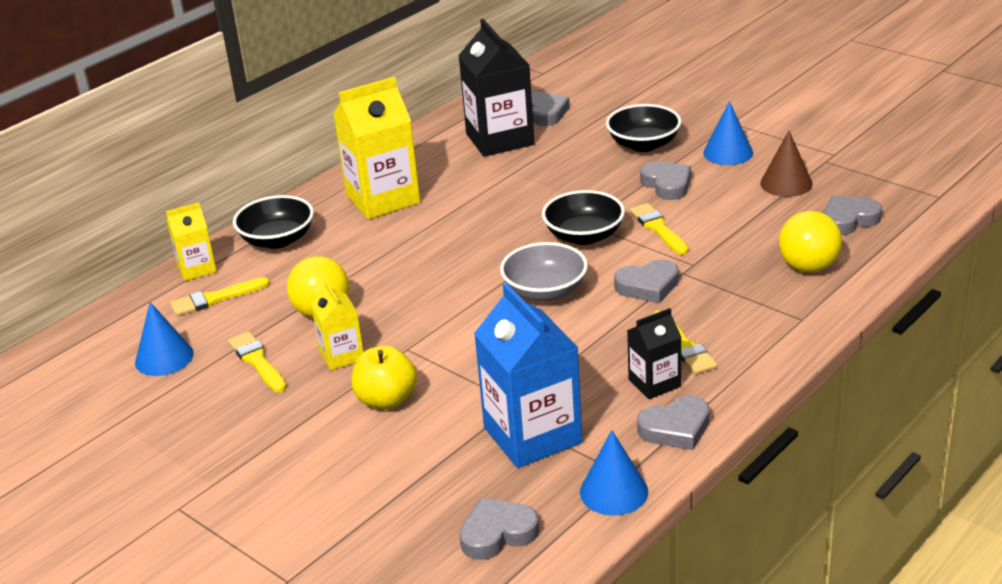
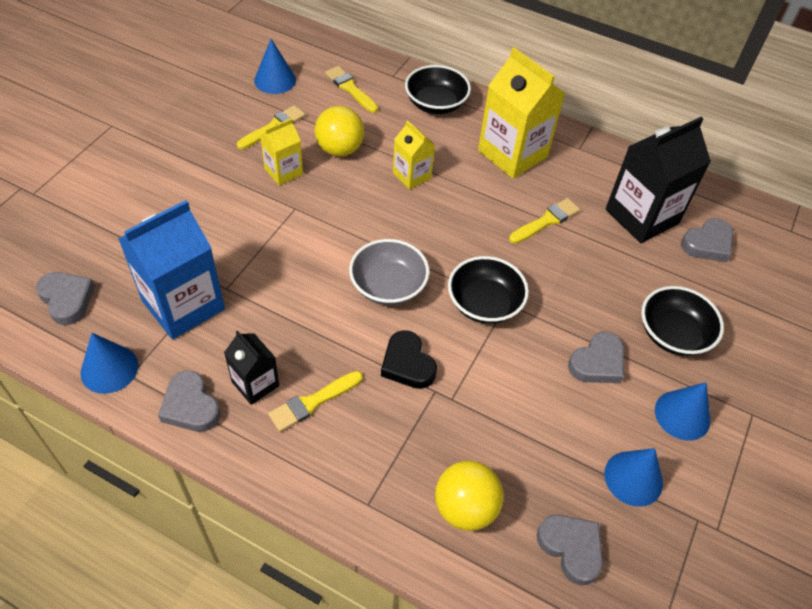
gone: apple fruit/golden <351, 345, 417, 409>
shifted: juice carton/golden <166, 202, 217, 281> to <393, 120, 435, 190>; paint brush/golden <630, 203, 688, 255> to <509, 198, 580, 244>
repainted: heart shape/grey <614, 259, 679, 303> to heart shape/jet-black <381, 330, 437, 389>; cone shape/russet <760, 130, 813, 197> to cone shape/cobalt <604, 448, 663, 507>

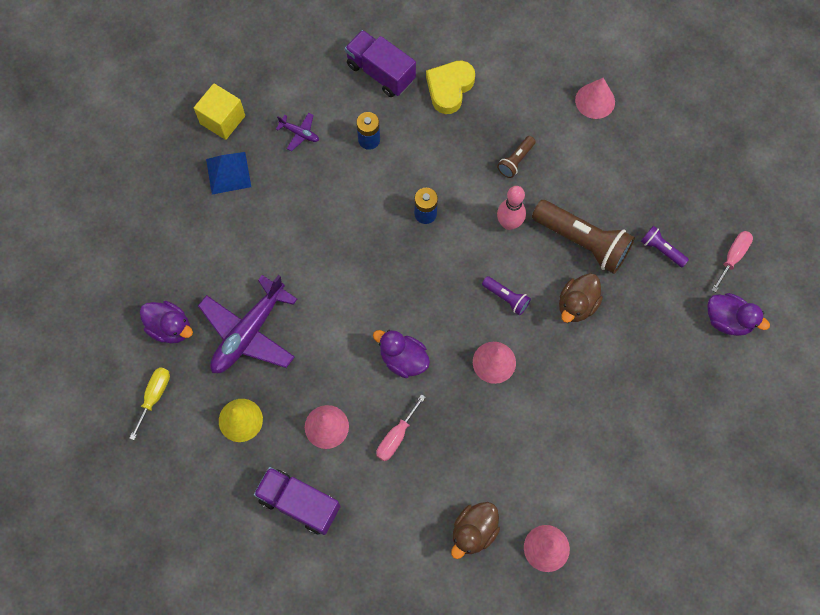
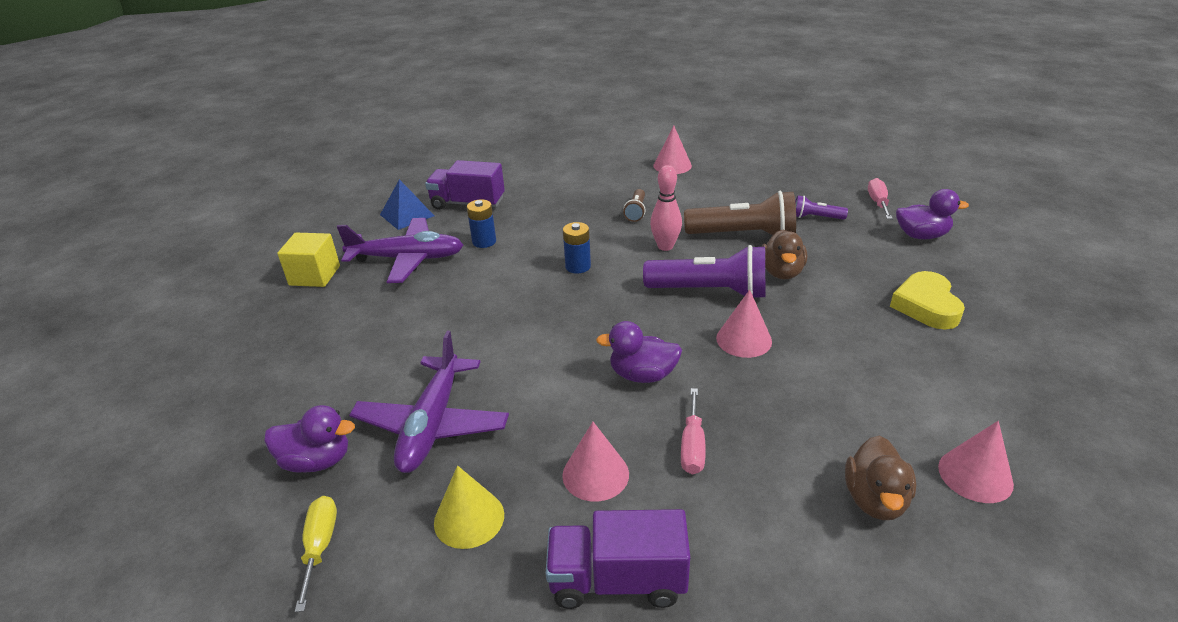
shifted: pyramid/cobalt <206, 152, 251, 195> to <380, 179, 434, 230>; heart shape/golden <426, 60, 475, 114> to <890, 271, 965, 329>
scaled: plane/purple <276, 113, 319, 151> = <337, 218, 463, 283> x2.30; torch/purple <482, 276, 531, 315> = <643, 245, 765, 297> x2.05

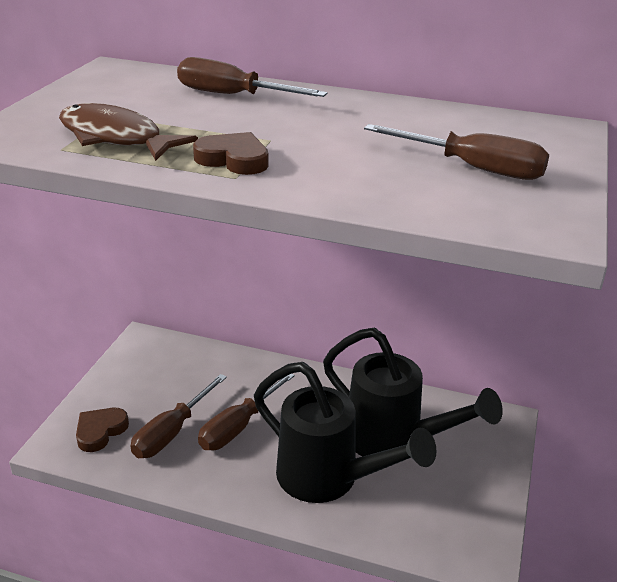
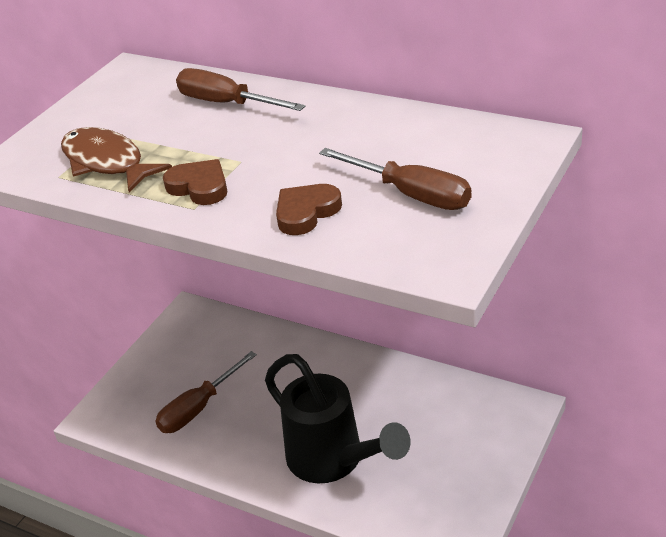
gone: screwdriver/russet <198, 373, 295, 450>; watering pot/jet-black <323, 328, 503, 457>
shifted: heart shape/russet <76, 408, 129, 452> to <276, 184, 342, 235>

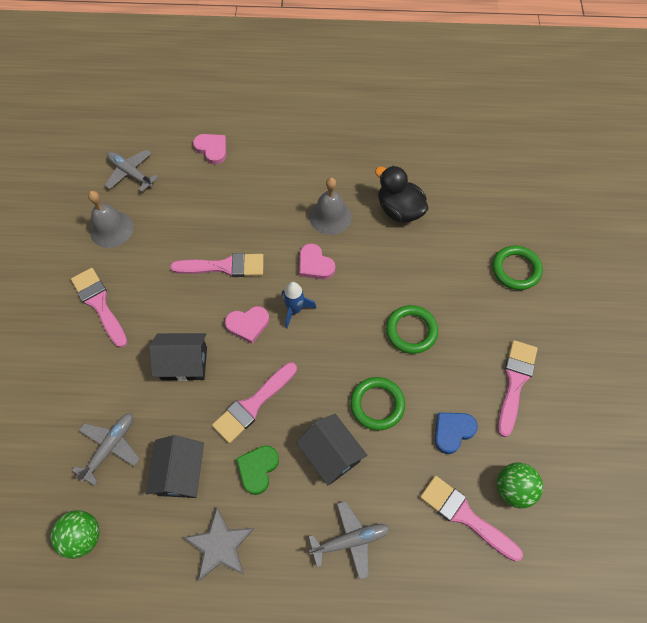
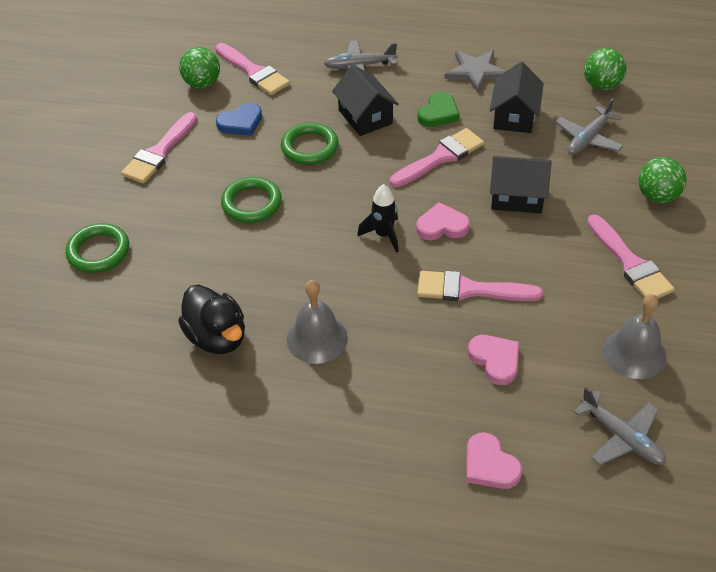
new: play ball/emerald <638, 157, 687, 203>
shifted: heart shape/pink <299, 243, 335, 279> to <468, 335, 519, 385>
repainted: spaceship/cobalt <282, 282, 317, 328> to spaceship/jet-black <357, 184, 399, 253>

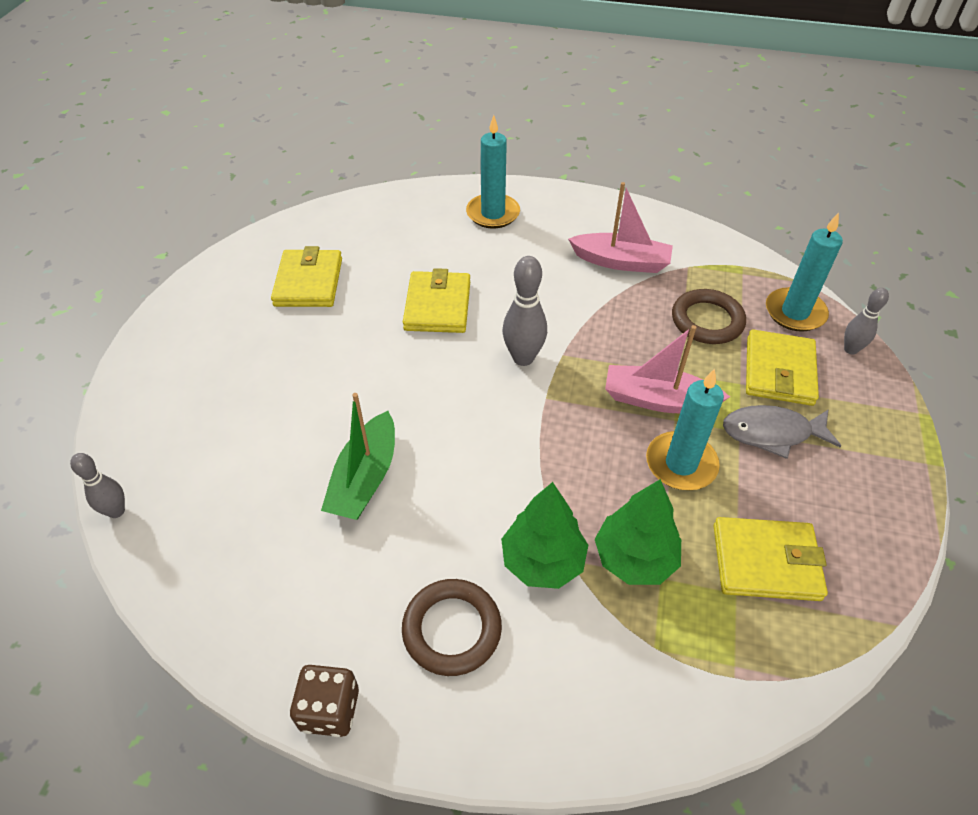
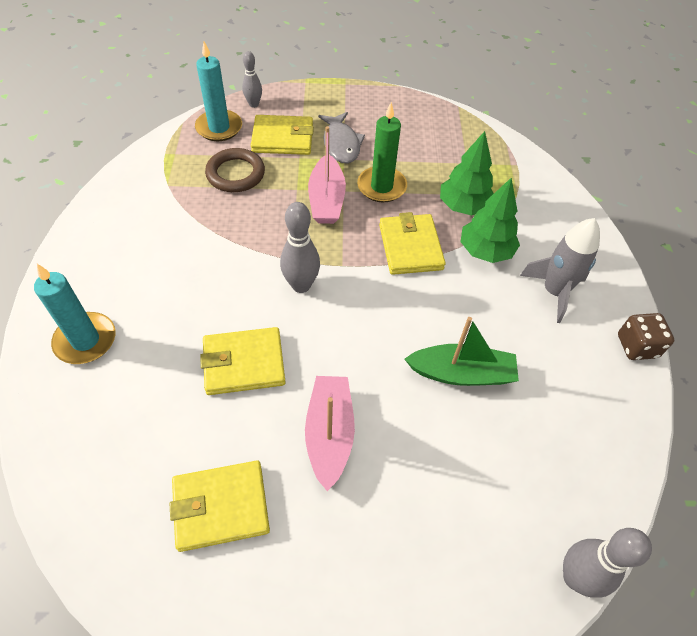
shifted: sailboat/pink <568, 182, 673, 273> to <305, 376, 355, 491>; card wallet/golden <713, 517, 828, 601> to <379, 212, 446, 275>
swapped: ring/russet <402, 579, 502, 676> to spaceship/grey <520, 218, 600, 323>
repainted: candle/teal <646, 368, 724, 490> to candle/emerald <357, 102, 407, 202>
scaled: skittle/grey <70, 453, 125, 518> = <563, 528, 652, 598> x1.57

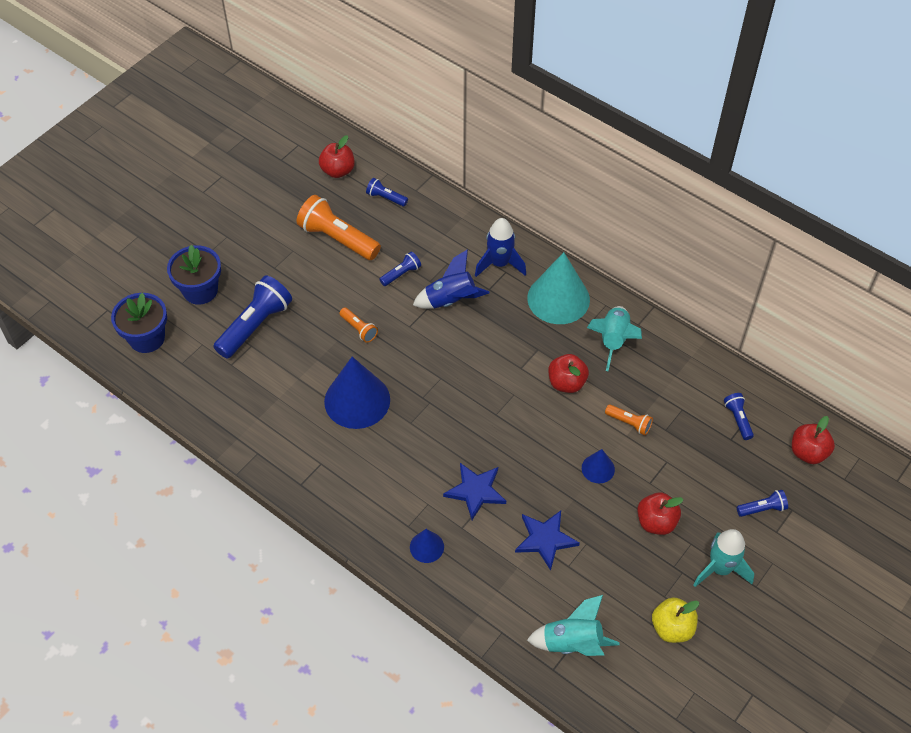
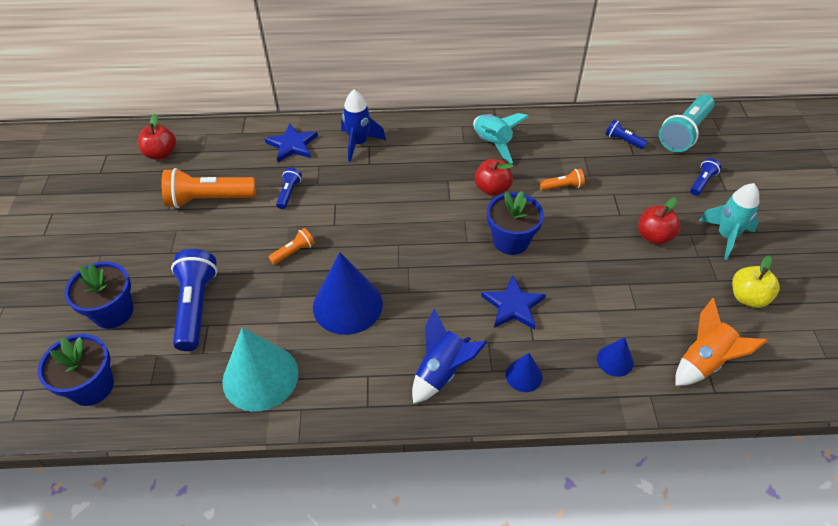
gone: torch/cobalt <366, 178, 408, 206>
new: plant pot/cobalt <487, 191, 544, 255>
shifted: spaceship/cobalt <413, 249, 490, 309> to <412, 308, 487, 404>; star shape/cobalt <515, 511, 580, 570> to <265, 123, 318, 162>; cone shape/teal <527, 252, 590, 324> to <222, 328, 298, 412>; cone shape/cobalt <582, 449, 615, 483> to <597, 337, 634, 377>
swapped: apple fruit/red <792, 416, 835, 464> to torch/teal <659, 94, 715, 152>
repainted: spaceship/teal <527, 595, 620, 656> to spaceship/bright orange <675, 298, 768, 386>
rotated: torch/bright orange <339, 308, 378, 343> = <269, 228, 315, 265> 45 degrees counterclockwise

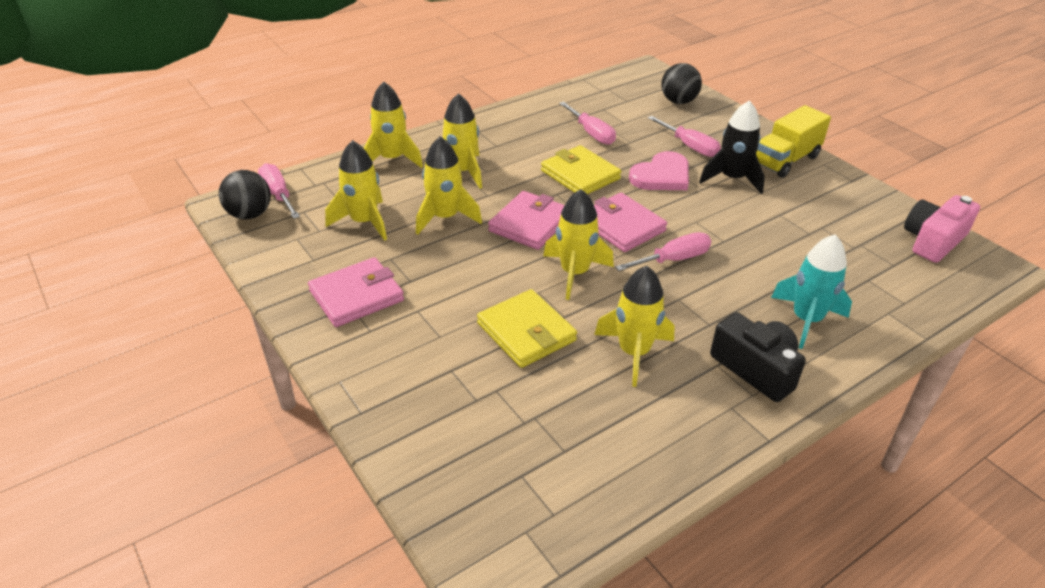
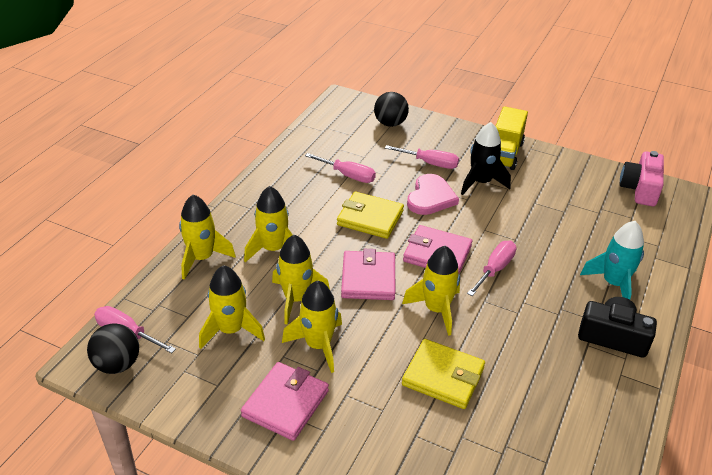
shifted: spaceship/golden <594, 266, 675, 387> to <282, 281, 342, 373>

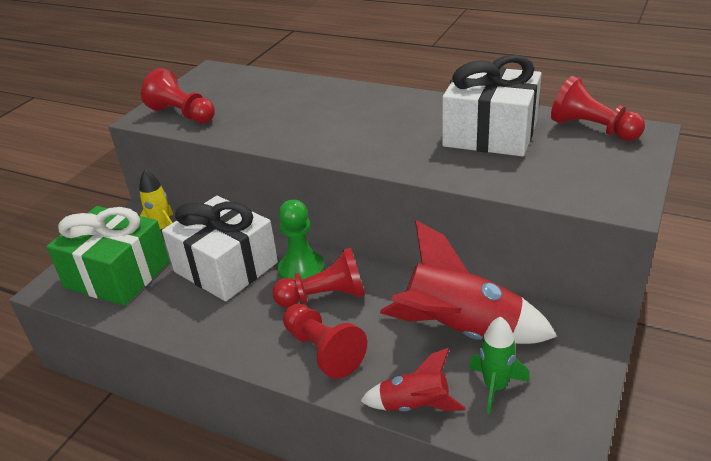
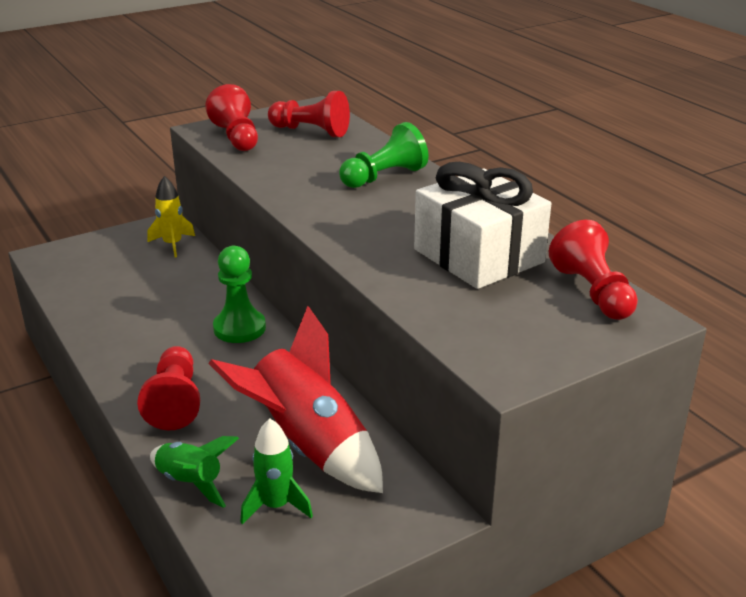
gone: present/emerald <46, 206, 169, 306>; present/snow-white <162, 196, 278, 301>
new: pawn/emerald <339, 122, 429, 188>
shifted: pawn/red <272, 248, 365, 307> to <268, 91, 350, 137>
repainted: spaceship/red <360, 348, 466, 411> to spaceship/emerald <150, 436, 239, 508>

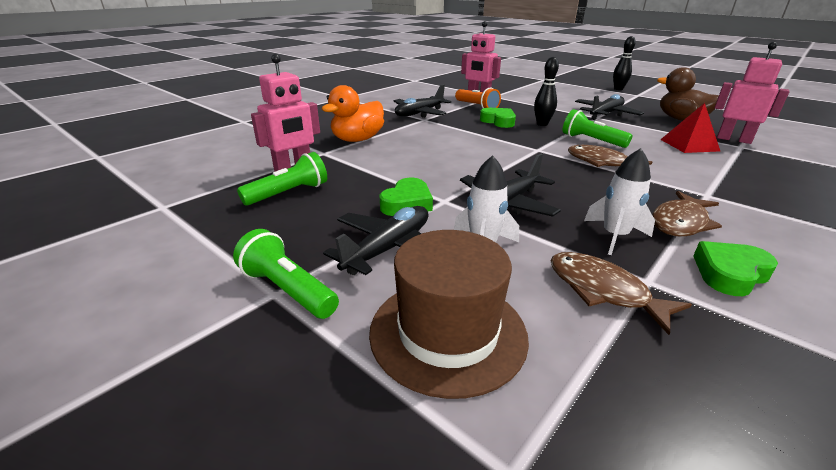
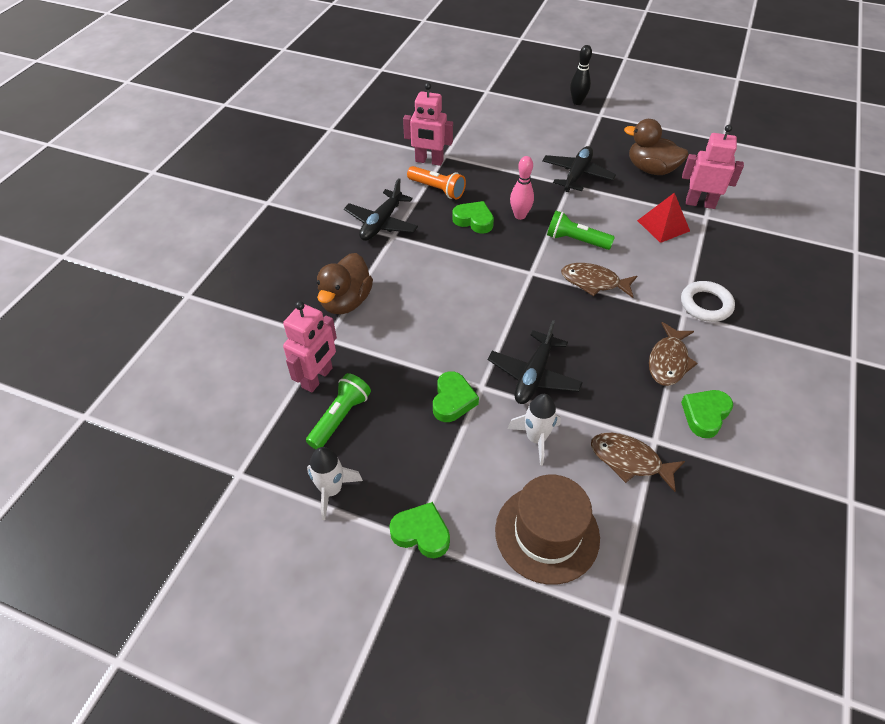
gone: plane/jet-black <323, 206, 429, 275>
new: ring/snow-white <681, 281, 735, 322>
shifted: spaceship/snow-white <584, 148, 655, 255> to <307, 447, 363, 520>
swapped: torch/emerald <233, 229, 339, 319> to heart shape/emerald <389, 502, 450, 558>
repainted: toy duck/bright orange <322, 85, 384, 142> to toy duck/russet <317, 253, 373, 314>; skittle/jet-black <534, 57, 559, 126> to skittle/pink <510, 156, 534, 220>

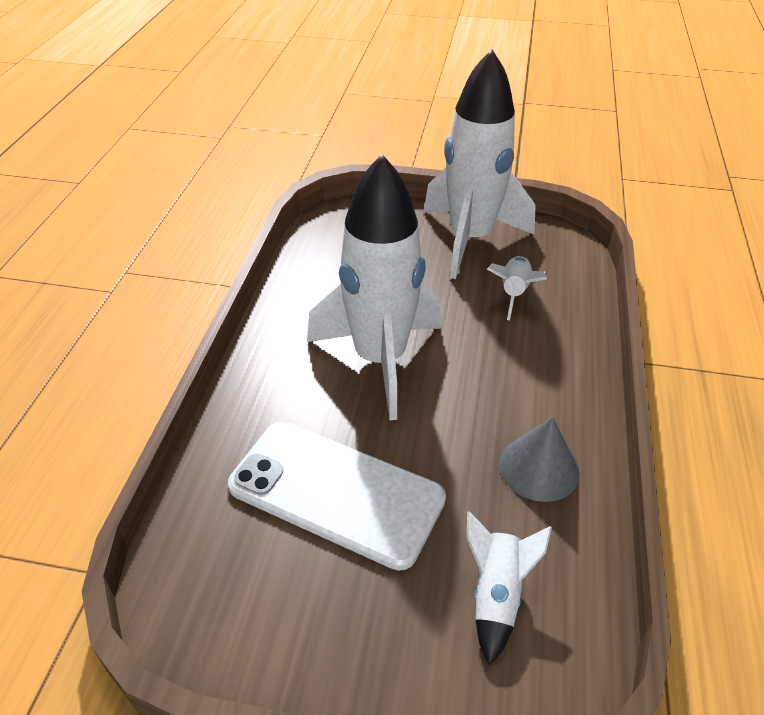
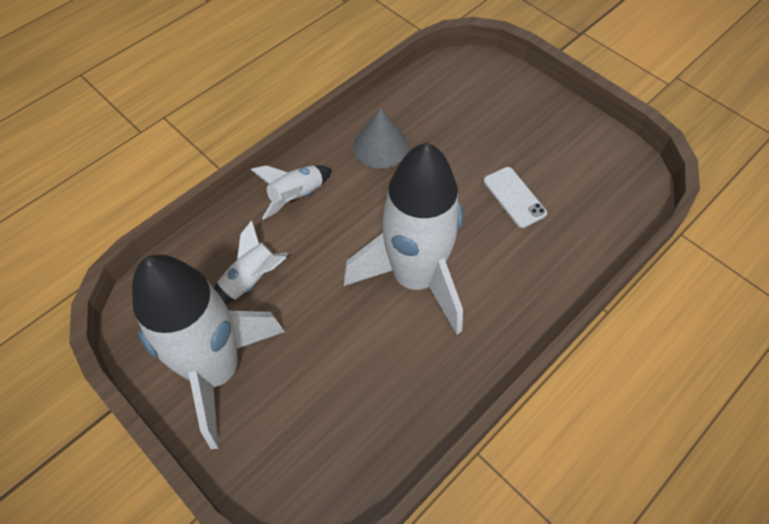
shifted: spaceship/snow-white <466, 511, 552, 665> to <251, 165, 332, 220>
scaled: phone/snow-white <228, 422, 446, 571> = <484, 167, 547, 228> x0.48

